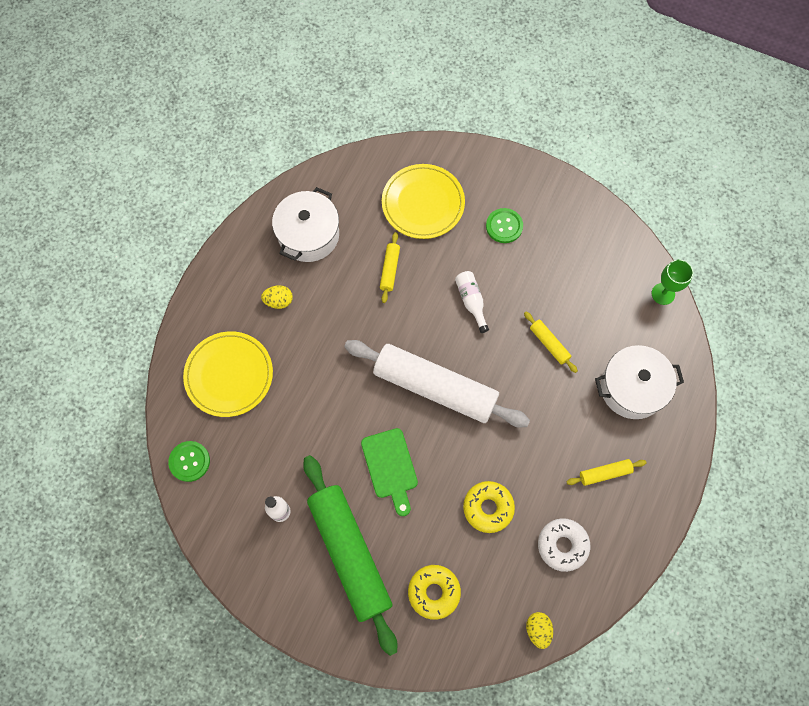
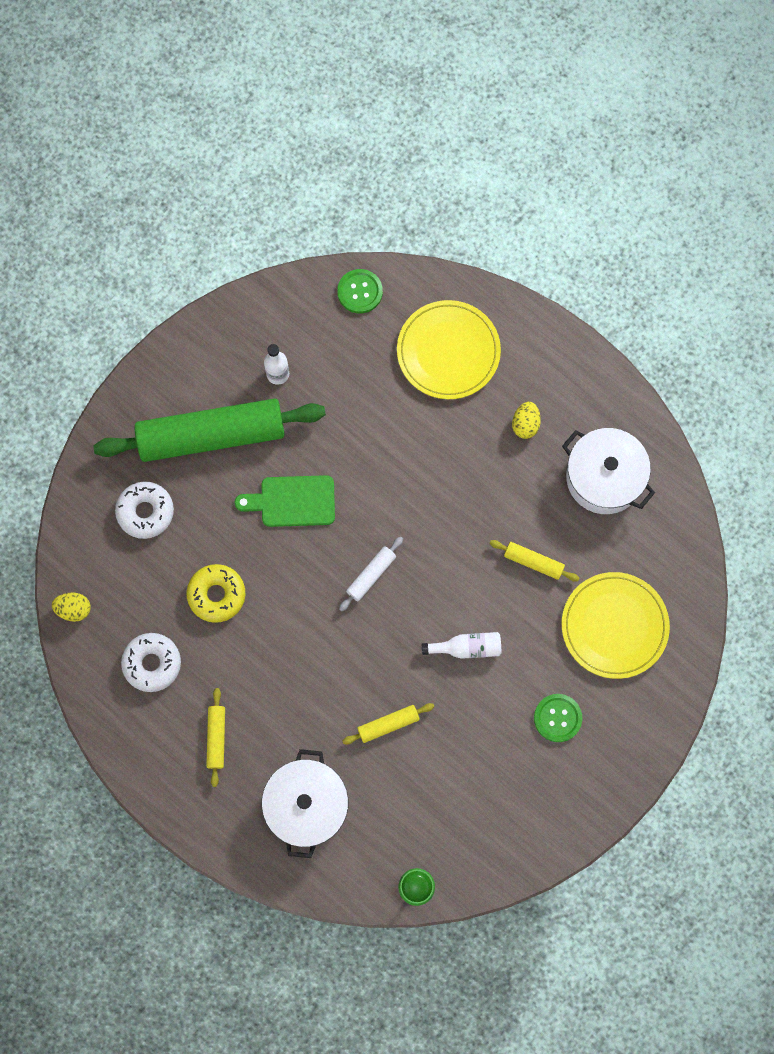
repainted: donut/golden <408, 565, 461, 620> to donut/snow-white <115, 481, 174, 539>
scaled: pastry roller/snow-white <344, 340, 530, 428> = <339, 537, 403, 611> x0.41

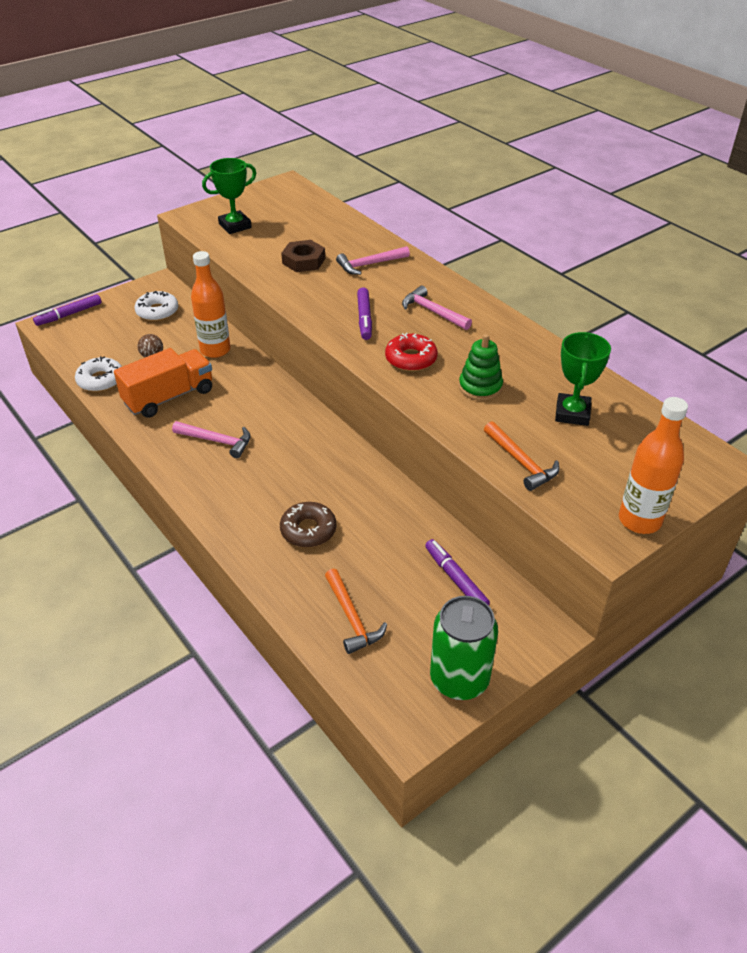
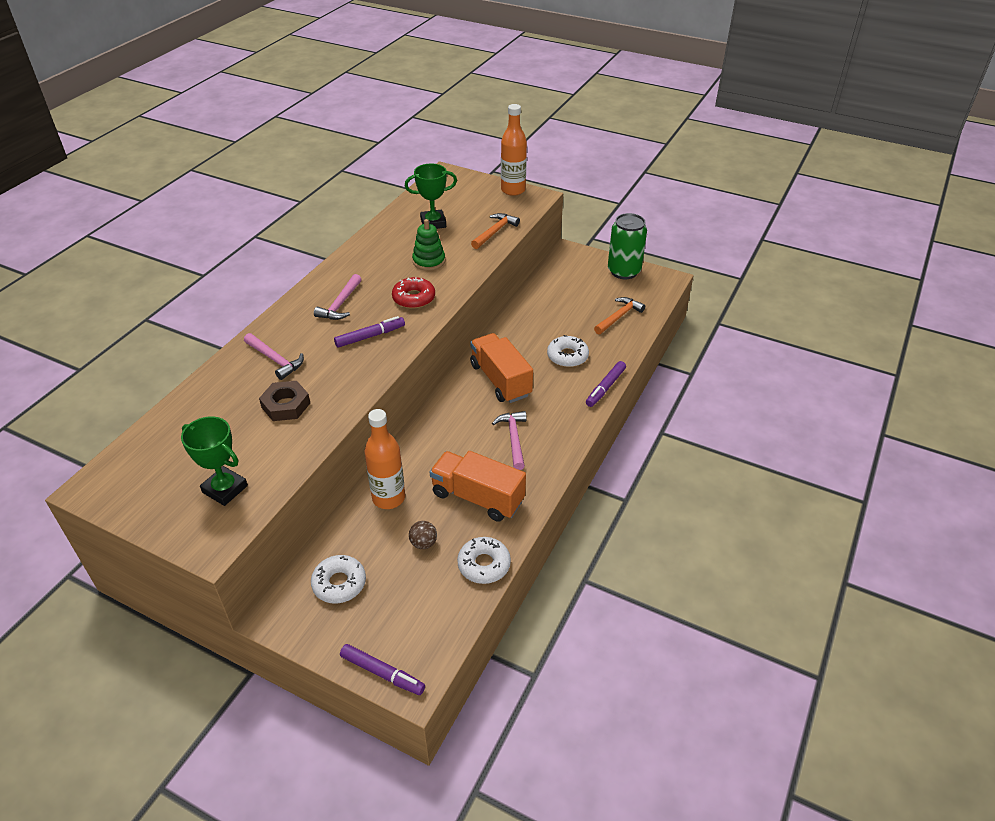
new: toy truck/bright orange <470, 333, 533, 403>
shifted: marker pen/purple <425, 539, 490, 605> to <586, 361, 626, 407>
repainted: donut/russet <280, 502, 336, 548> to donut/snow-white <547, 335, 589, 367>

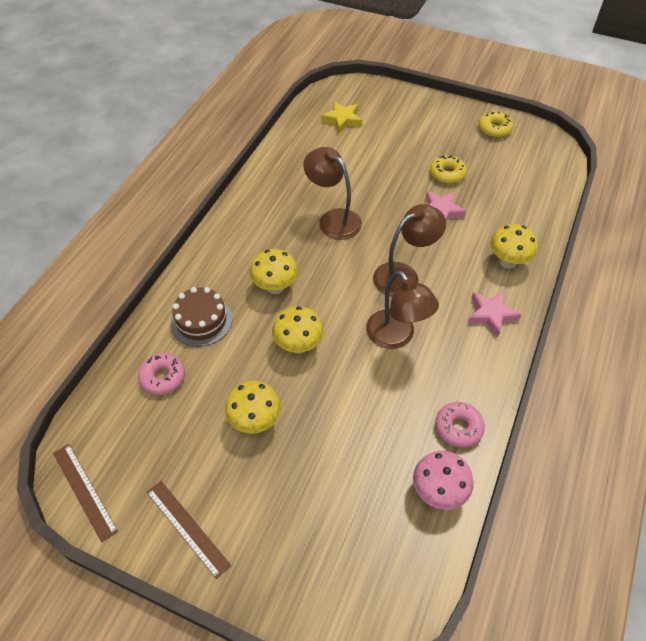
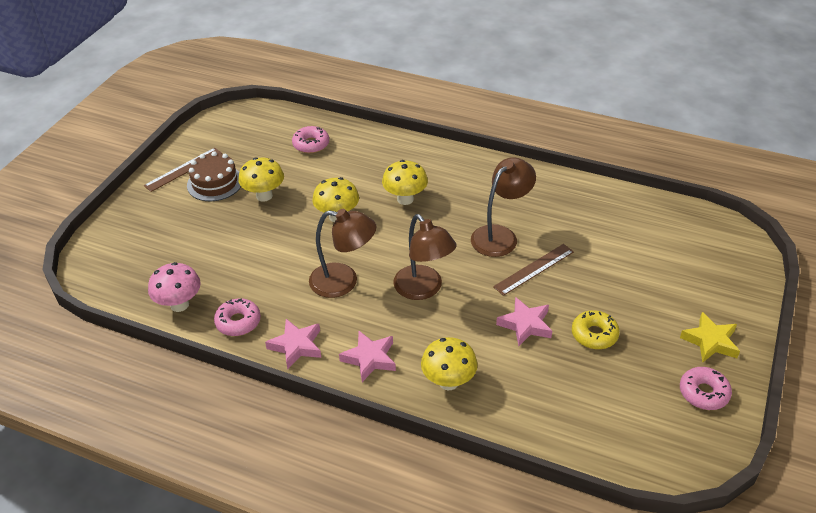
new: star shape/pink <265, 319, 321, 369>
shifted: straightedge/russet <53, 444, 118, 542> to <493, 244, 574, 296>; gateau/russet <170, 287, 232, 347> to <187, 151, 241, 201>; star shape/golden <321, 101, 362, 133> to <680, 312, 740, 362>
repainted: donut/golden <478, 111, 513, 138> to donut/pink <680, 367, 732, 410>
rotated: lamp/russet <366, 271, 439, 349> = <309, 209, 376, 298> 135 degrees counterclockwise

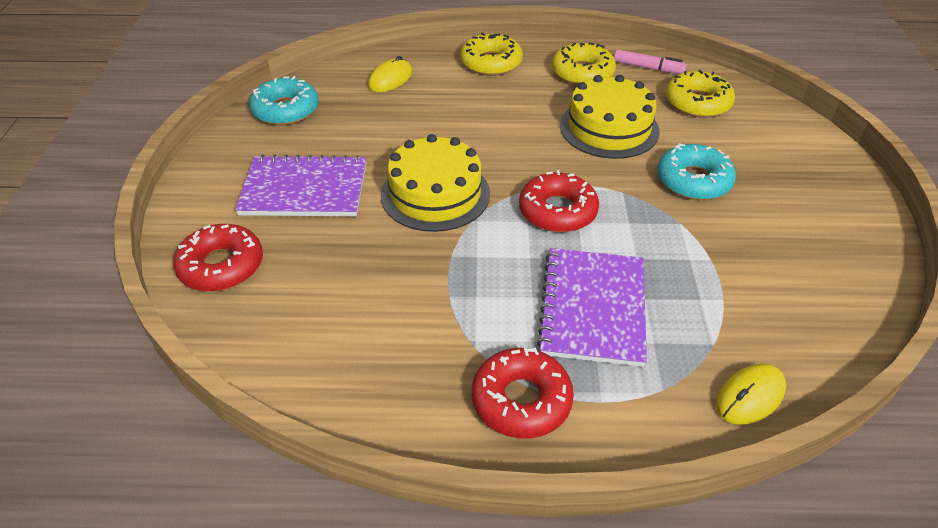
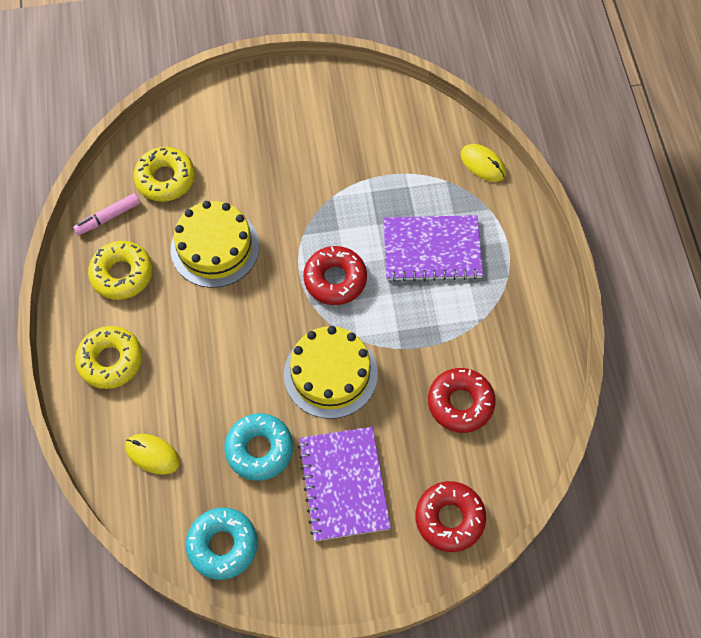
shifted: donut/red <472, 348, 574, 438> to <428, 368, 495, 433>; donut/teal <657, 143, 736, 200> to <224, 413, 293, 481>
rotated: marker pen/pink <614, 49, 687, 74> = <73, 193, 140, 235> 135 degrees counterclockwise

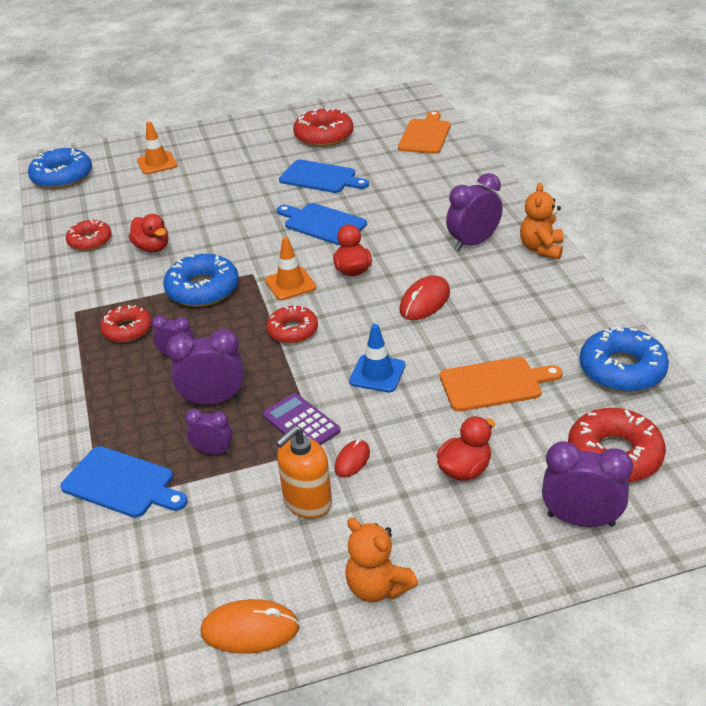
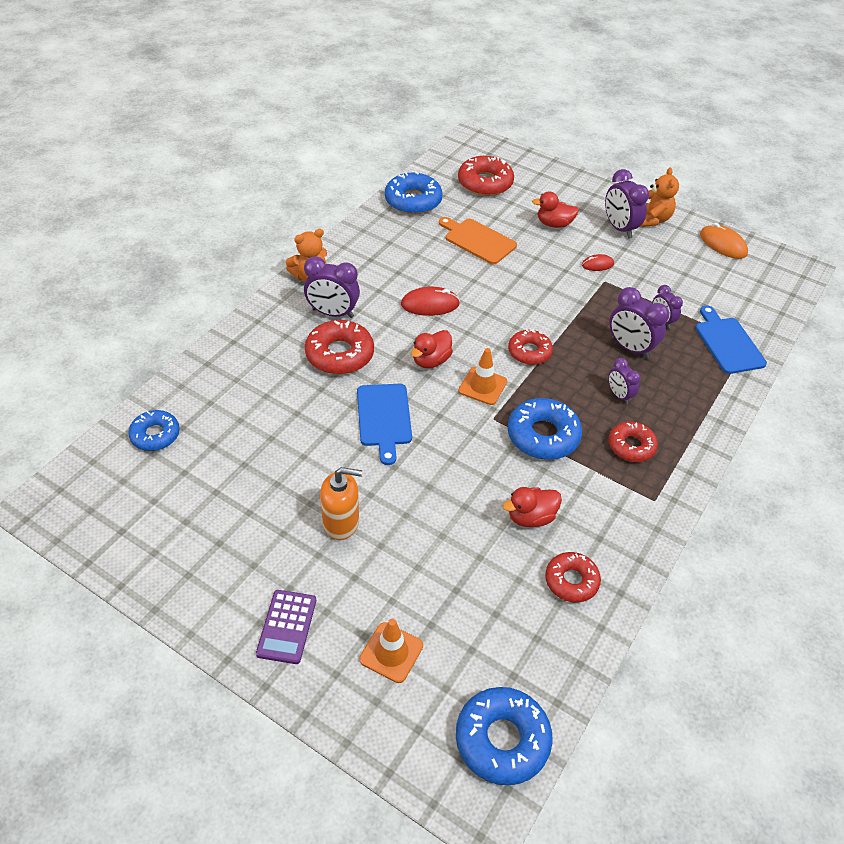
gone: chopping board/cobalt <279, 160, 369, 193>; traffic cone/cobalt <349, 324, 405, 392>
shifted: pocket calculator/purple <263, 393, 341, 446> to <256, 590, 316, 664>; soap dispenser/bright orange <276, 426, 332, 519> to <320, 467, 362, 540>; donut/red <293, 107, 353, 147> to <305, 320, 374, 374>; bedside clock/purple <542, 441, 633, 527> to <605, 169, 649, 239>
swapped: chopping board/bright orange <398, 111, 451, 154> to donut/cobalt <128, 410, 180, 451>
rotated: toy duck/red <129, 214, 168, 252> = <503, 487, 562, 527> 120 degrees counterclockwise

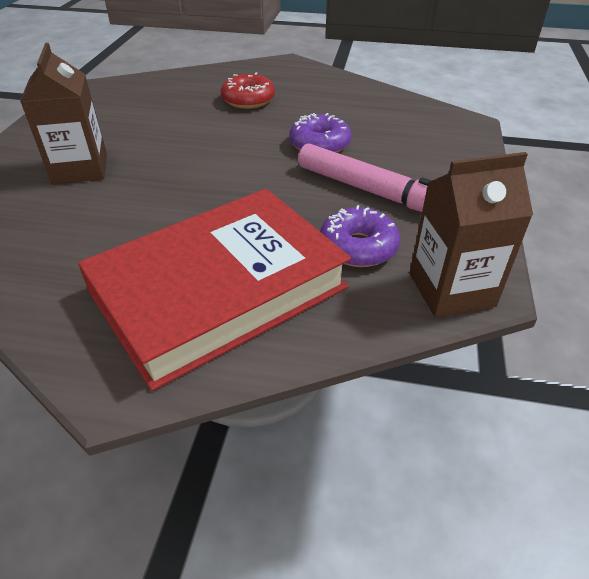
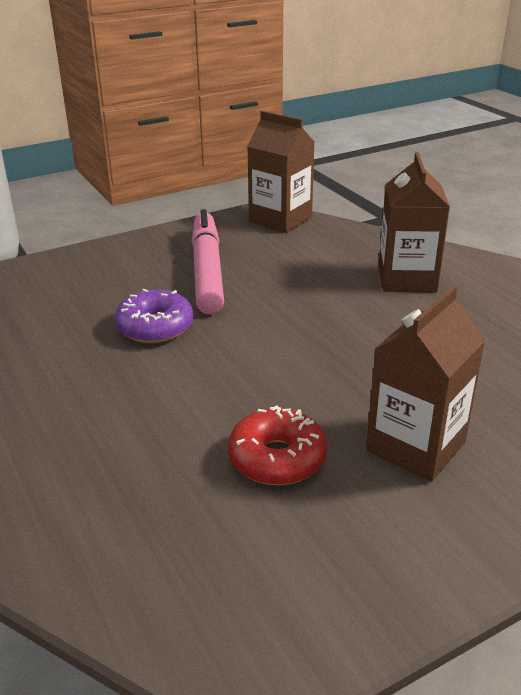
gone: donut/purple <320, 205, 400, 267>
shifted: donut/red <221, 73, 275, 109> to <228, 405, 327, 485>
swapped: hardcover/red <78, 189, 351, 391> to juice carton/russet <378, 152, 450, 293>

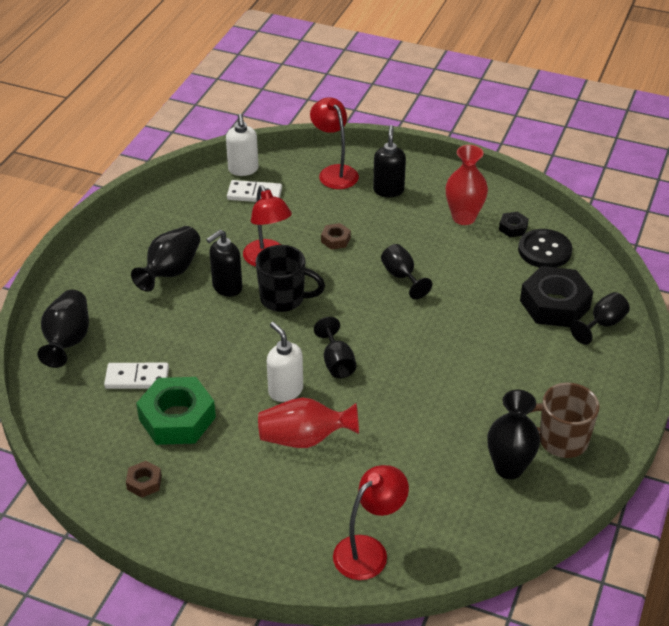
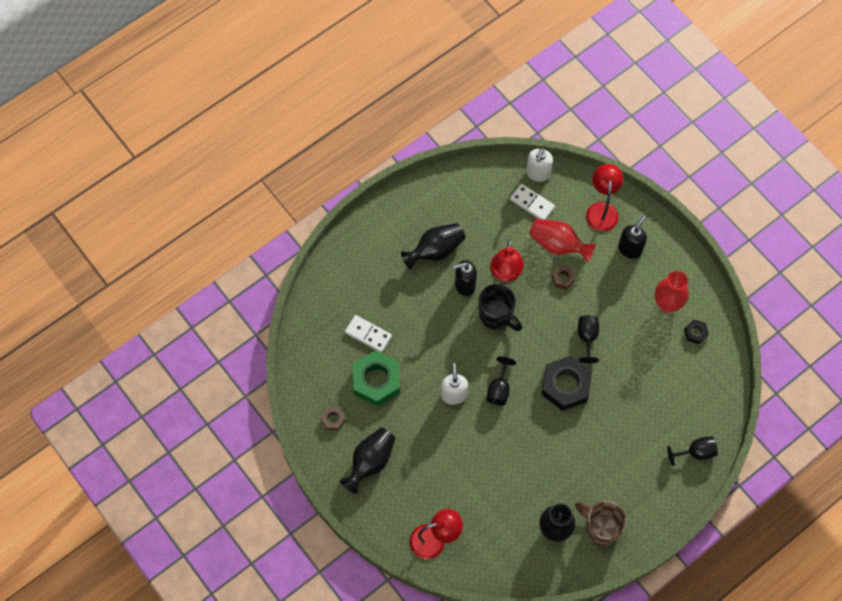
gone: button/jet-black <518, 229, 572, 268>
shifted: tall vase/jet-black <37, 290, 89, 368> to <340, 428, 396, 494>; tall vase/red <258, 397, 359, 448> to <529, 219, 596, 262>; nut/jet-black <520, 266, 593, 327> to <541, 356, 592, 411>

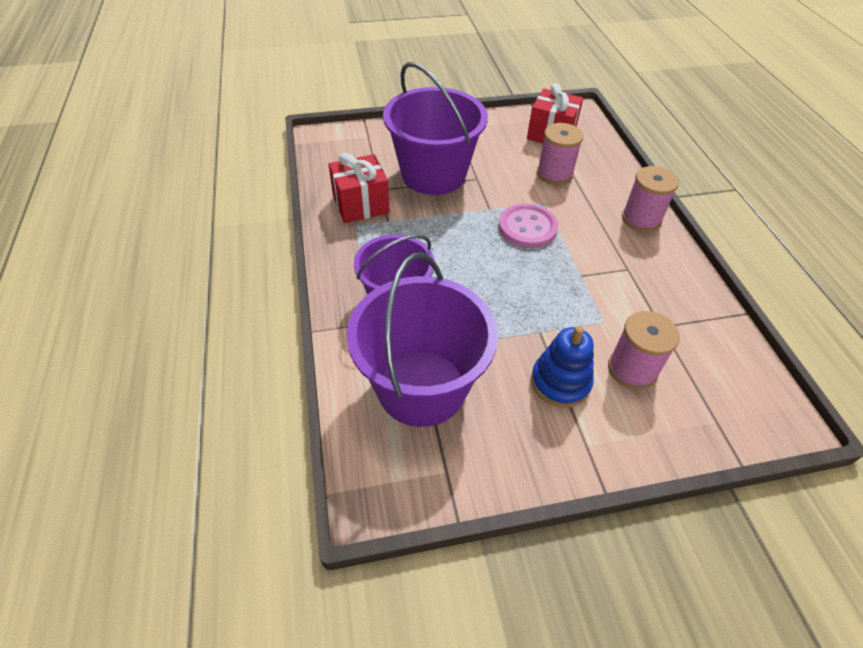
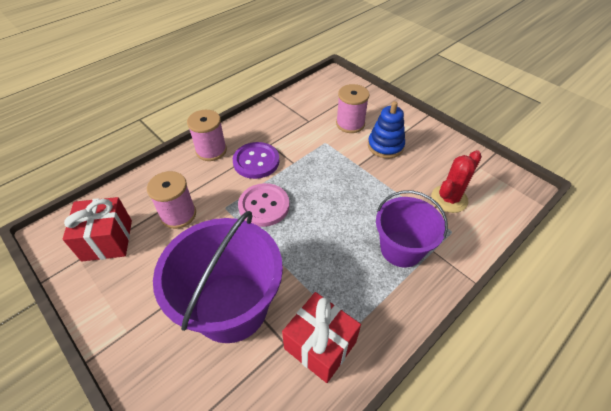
new: button/purple <233, 142, 279, 179>
swapped: pail/purple <347, 252, 498, 427> to saguaro cactus/red <431, 150, 482, 213>

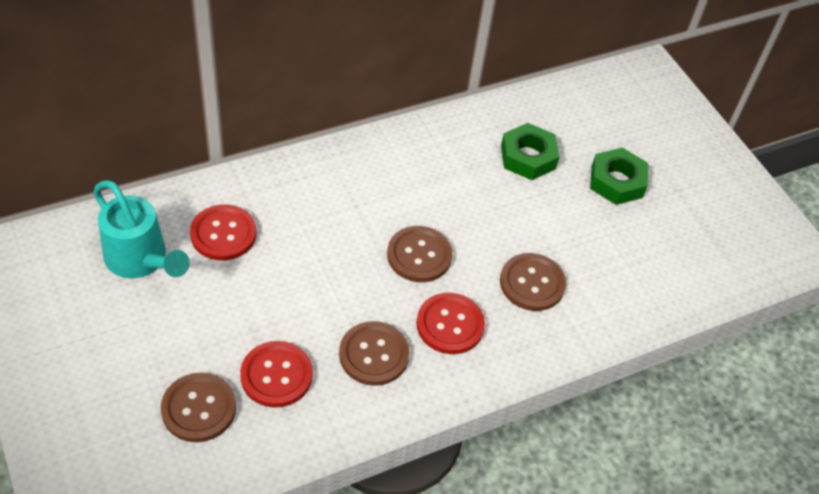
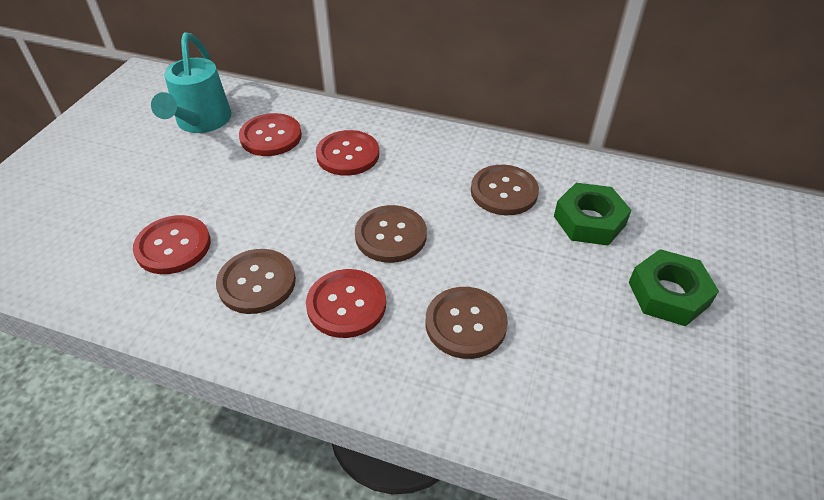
new: button/red <316, 130, 379, 176>
shifted: button/russet <161, 373, 236, 442> to <471, 165, 539, 215>

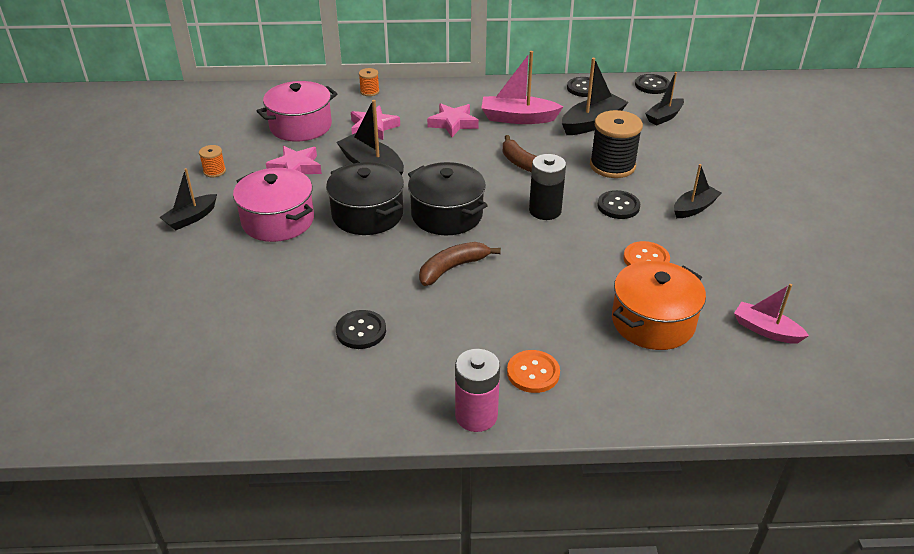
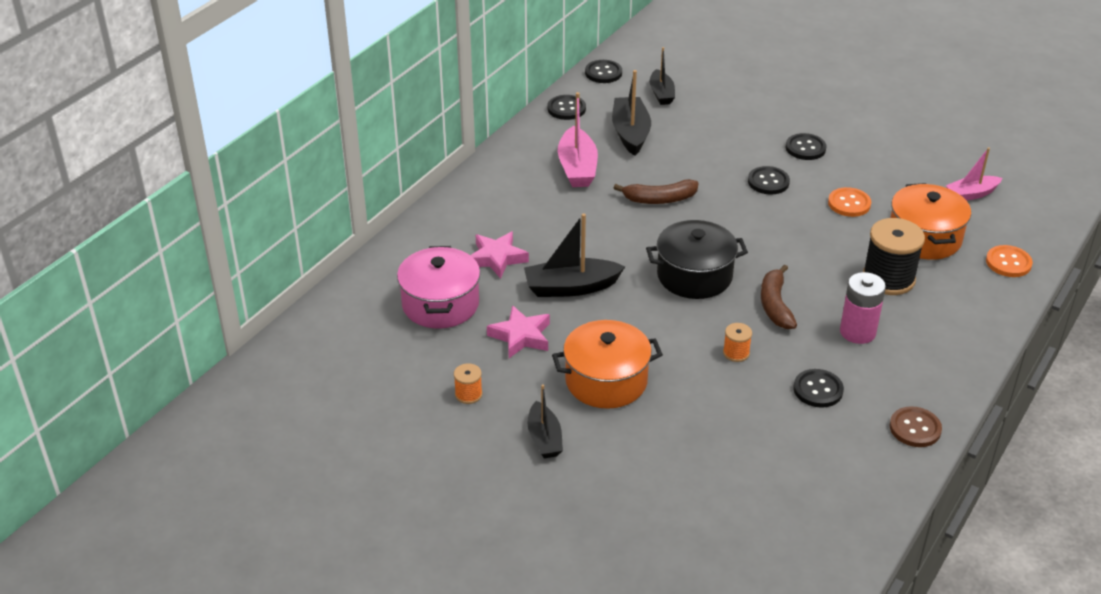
gone: stockpot/jet-black <326, 162, 404, 235>; star shape/pink <427, 103, 479, 137>; battery/jet-black <529, 154, 566, 220>
new: button/russet <890, 406, 942, 447>
shifted: spool/bright orange <359, 68, 380, 96> to <723, 323, 752, 362>; battery/pink <455, 349, 500, 432> to <840, 272, 886, 344>; button/bright orange <507, 350, 560, 393> to <986, 245, 1033, 277>; spool/jet-black <590, 110, 643, 178> to <863, 218, 925, 295>
swapped: sailboat/jet-black <674, 164, 721, 218> to button/jet-black <786, 133, 826, 160>
repainted: stockpot/pink <233, 168, 314, 242> to stockpot/bright orange <552, 320, 663, 409>
rotated: sailboat/pink <481, 51, 563, 124> = <558, 92, 598, 187> 45 degrees counterclockwise

